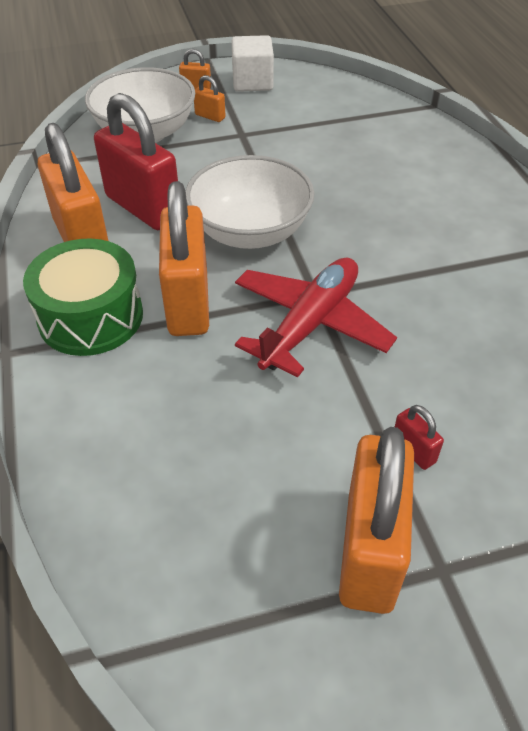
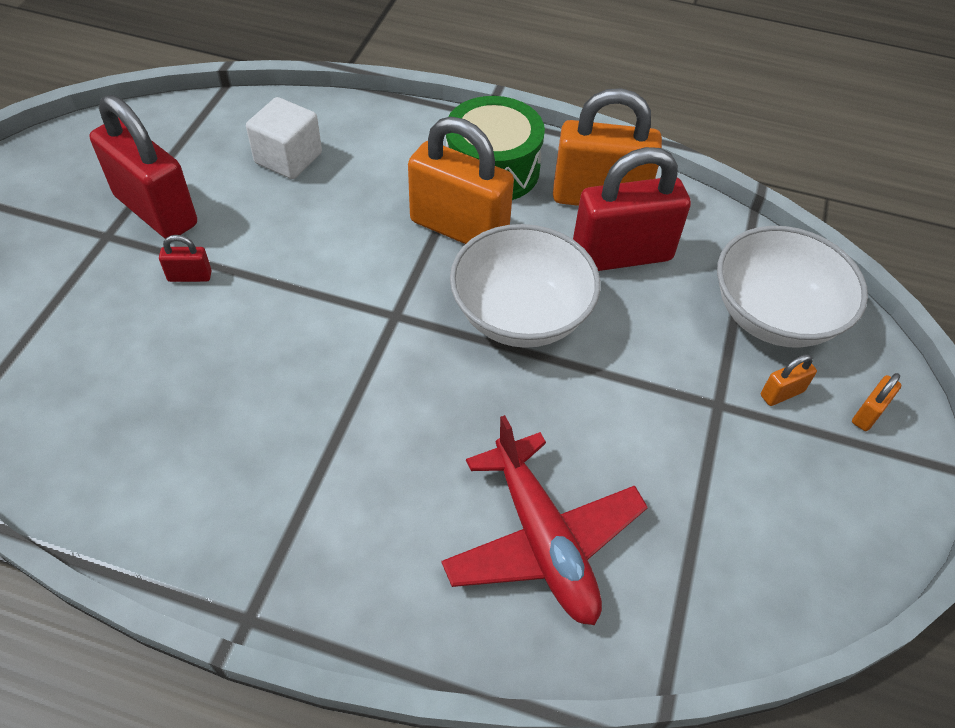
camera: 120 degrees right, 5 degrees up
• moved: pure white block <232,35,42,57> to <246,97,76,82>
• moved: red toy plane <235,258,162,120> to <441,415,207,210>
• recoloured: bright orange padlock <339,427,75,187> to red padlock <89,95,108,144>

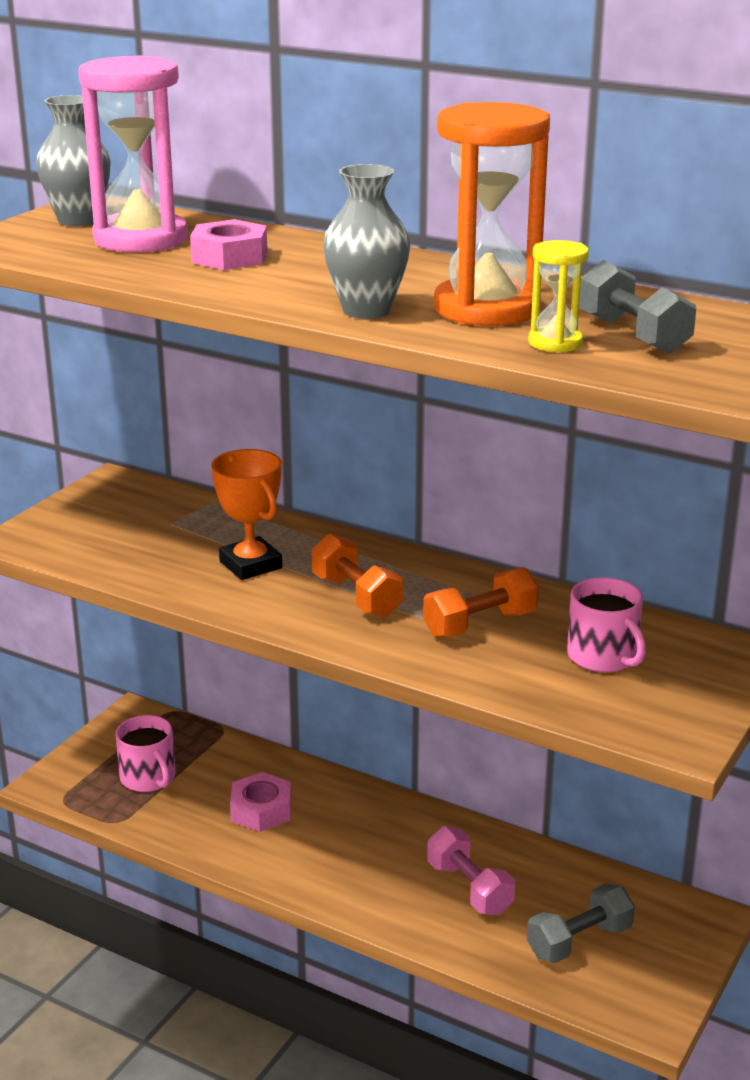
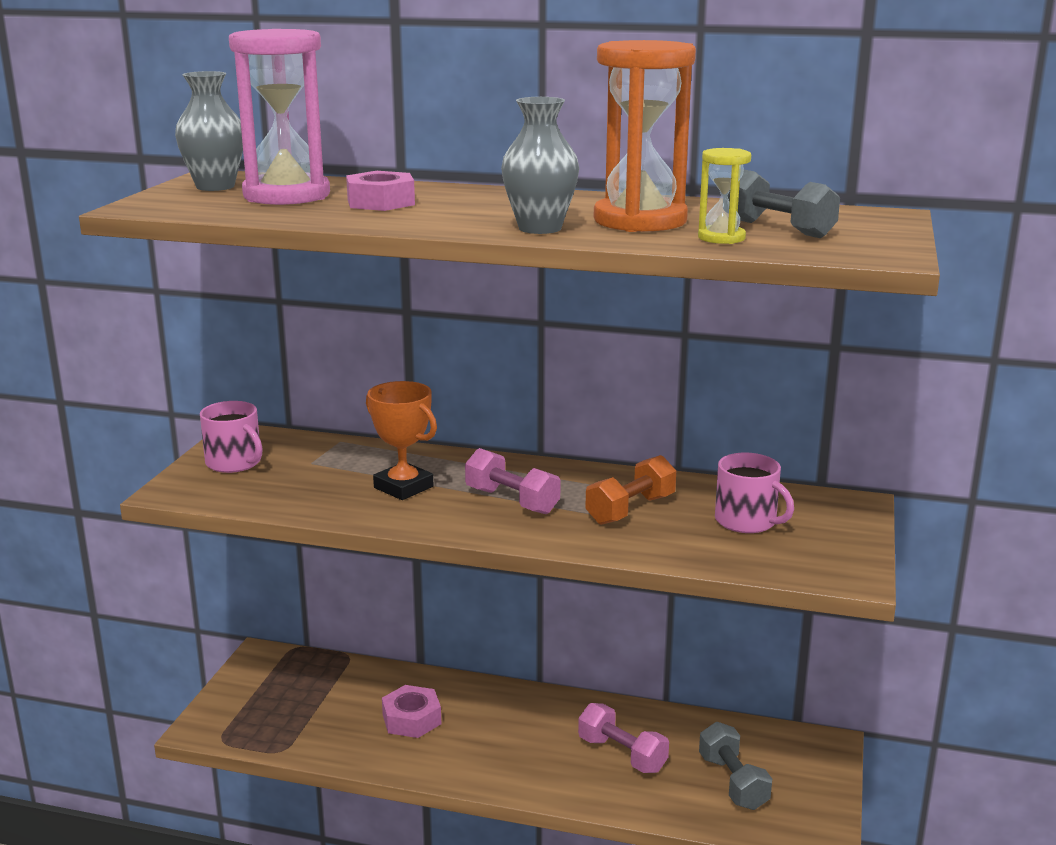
camera: 15 degrees left, 5 degrees down
• moved: rose-pink mug <115,715,61,77> to <200,401,63,72>
• recoloured: bright orange free weight <312,534,91,83> to rose-pink free weight <465,448,96,66>
• turned: grey free weight <527,884,108,79> = <699,722,73,88> 60 degrees counterclockwise

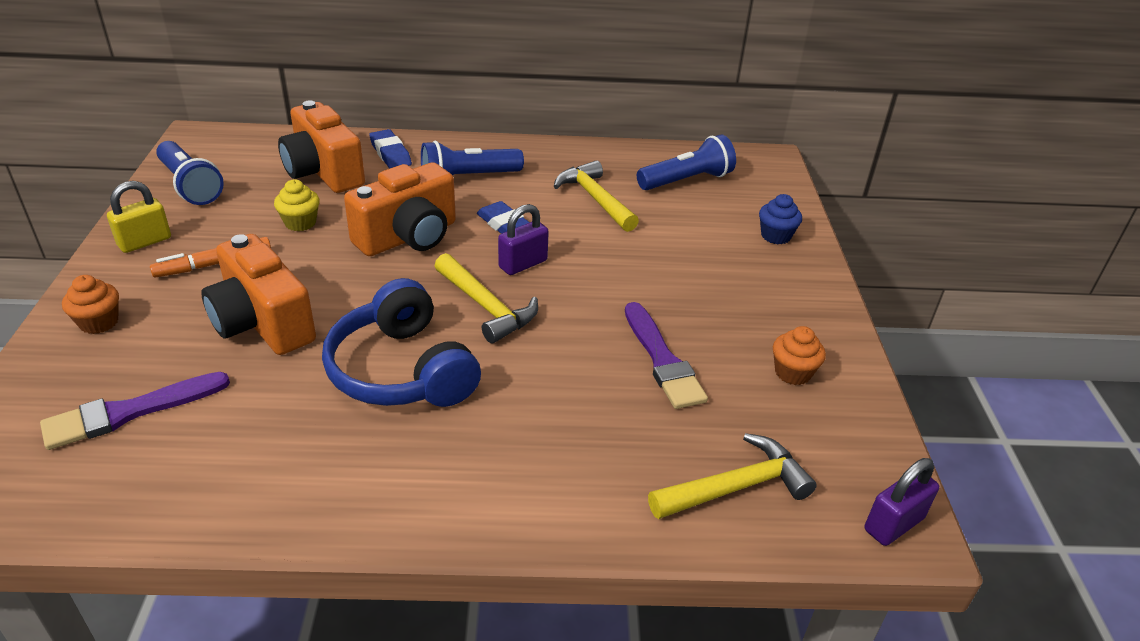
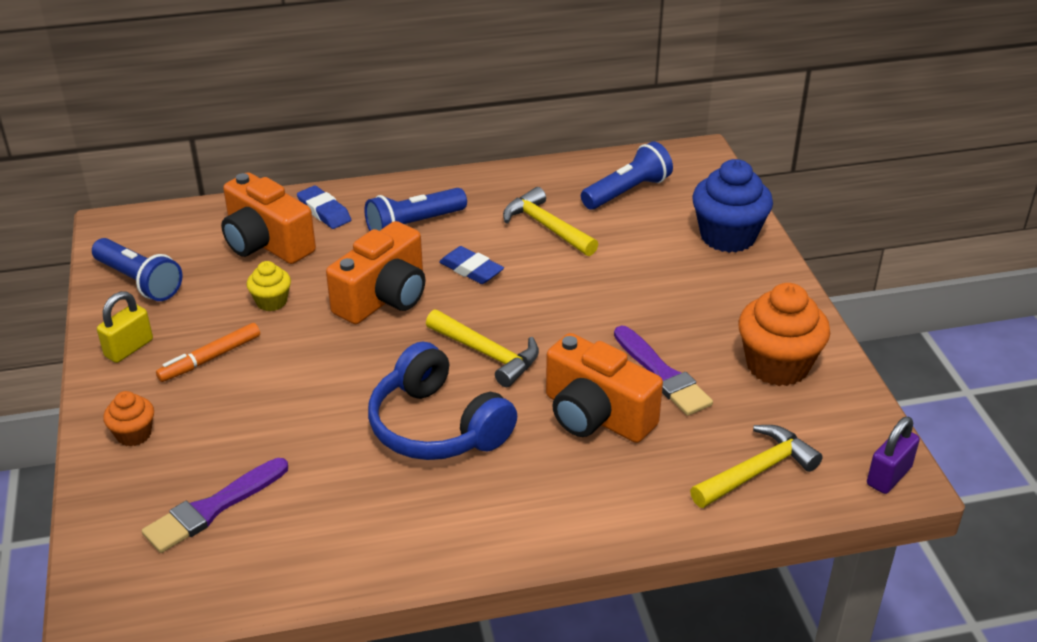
camera: 10 degrees left, 0 degrees up
• moved: bright orange compact camera <201,234,115,121> to <546,333,117,110>
• removed: royal purple padlock <498,204,51,71>
• resized: royal blue cupcake <759,194,43,50> = <692,159,81,94> x1.93
• resized: bright orange cupcake <773,326,53,59> = <738,283,92,103> x1.93

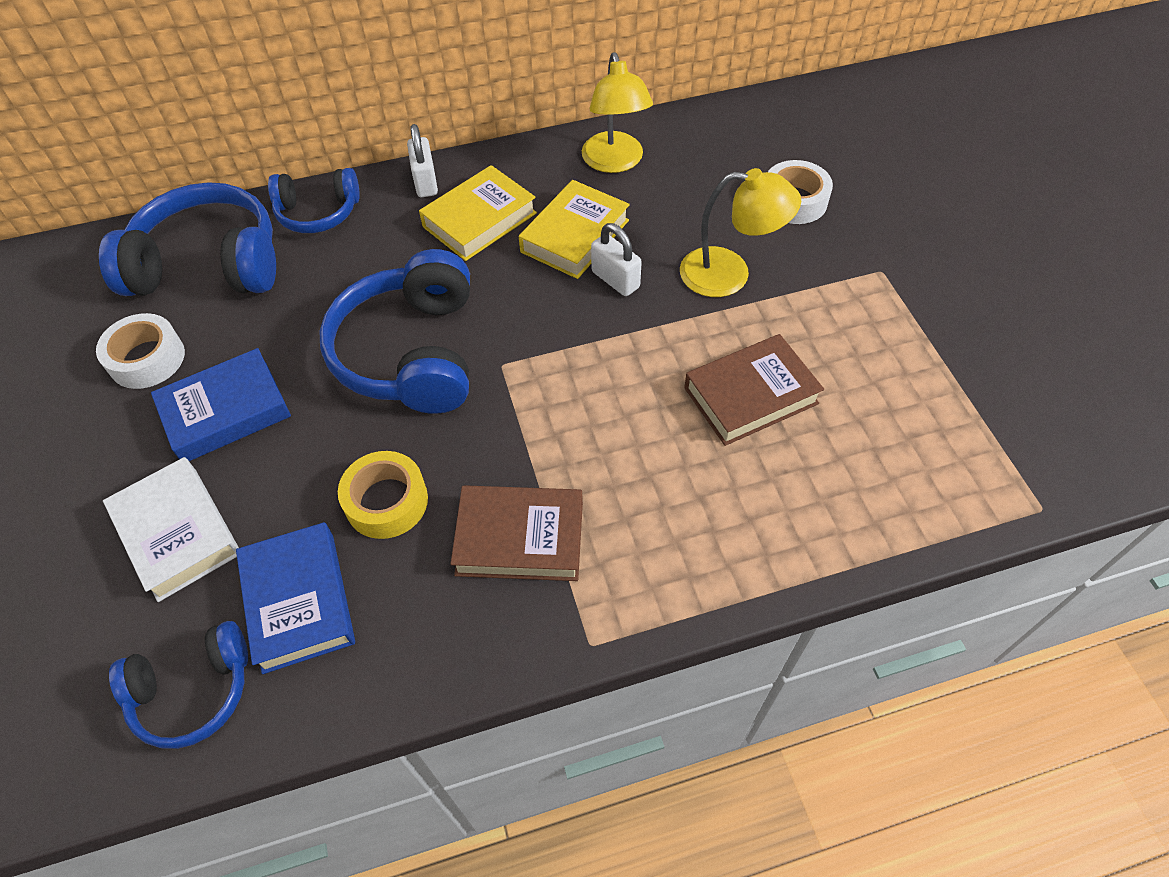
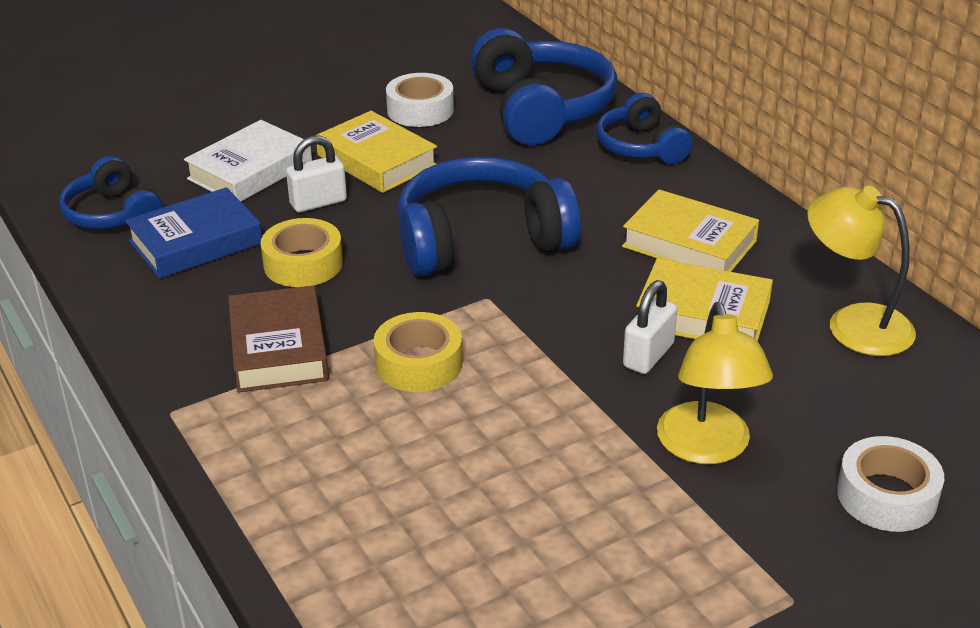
camera: 75 degrees right, 20 degrees down
• recoloured: royal blue hardcover <151,348,140,113> to yellow hardcover <316,111,121,82>
• moved: pure white padlock <407,124,31,73> to <286,135,61,77>
• turned: yellow reading lamp <582,52,71,121> = <807,186,109,170> 60 degrees clockwise
• removed: russet hardcover <684,334,140,112>
• added: yellow sticky tape <373,312,89,80>

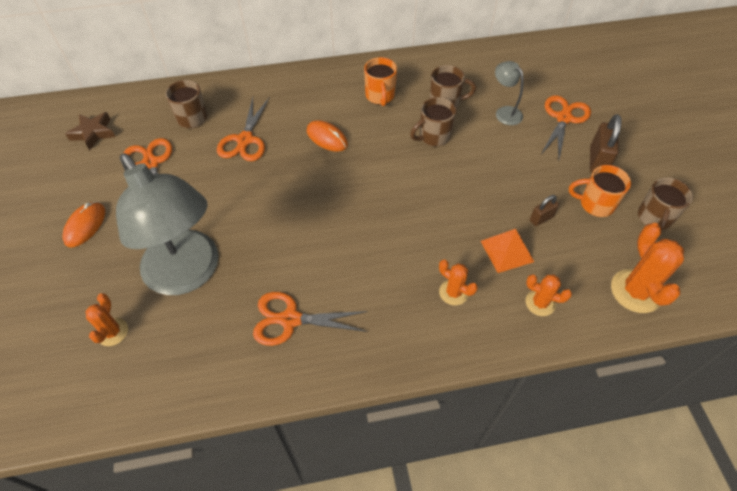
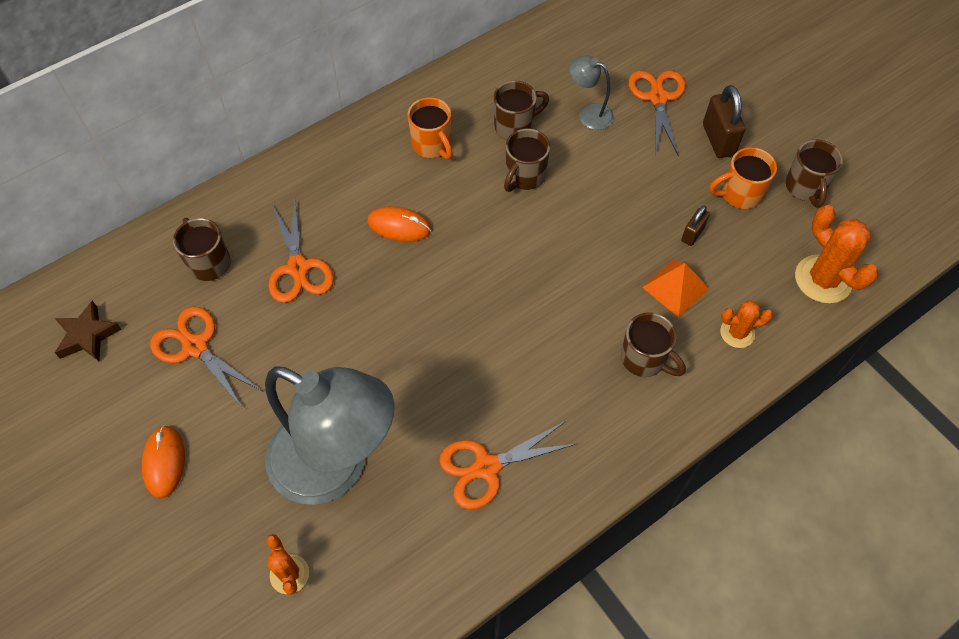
camera: 25 degrees left, 5 degrees up
• replaced: bright orange saguaro cactus <439,259,39,46> to russet mug <621,312,65,65>

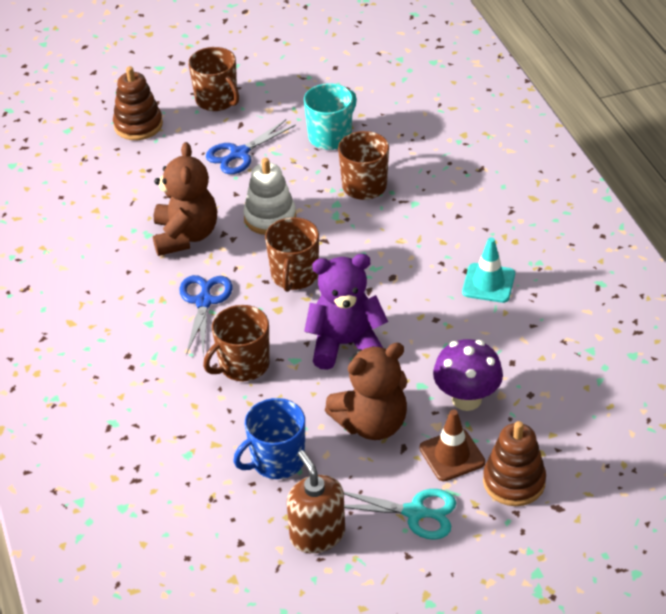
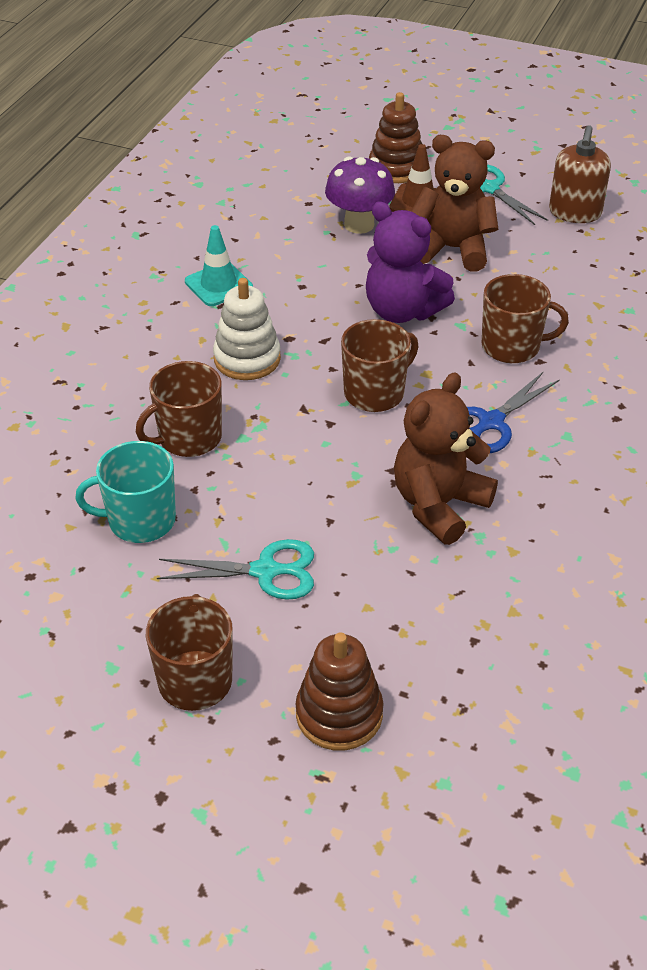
camera: 140 degrees left, 0 degrees up
• recoloured: royal blue shears <206,119,90,55> to aqua shears <157,539,157,61>
• removed: royal blue mug <233,398,72,81>
• moved: pure white stacking rings <243,158,53,77> to <213,278,68,102>

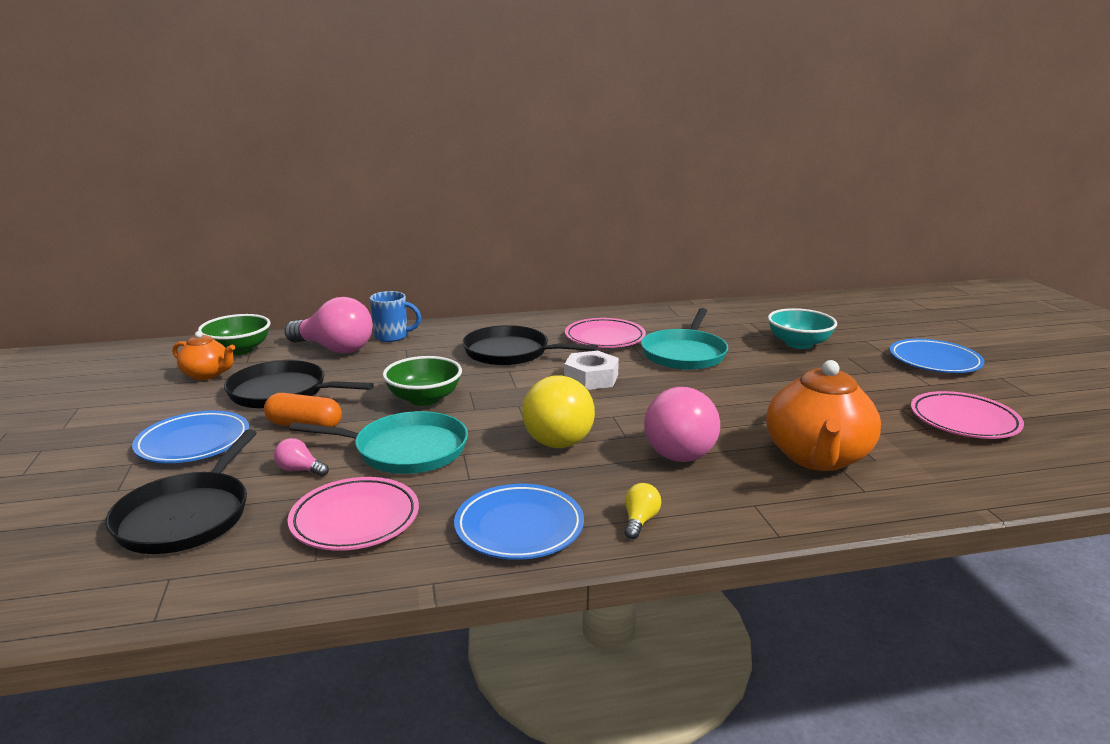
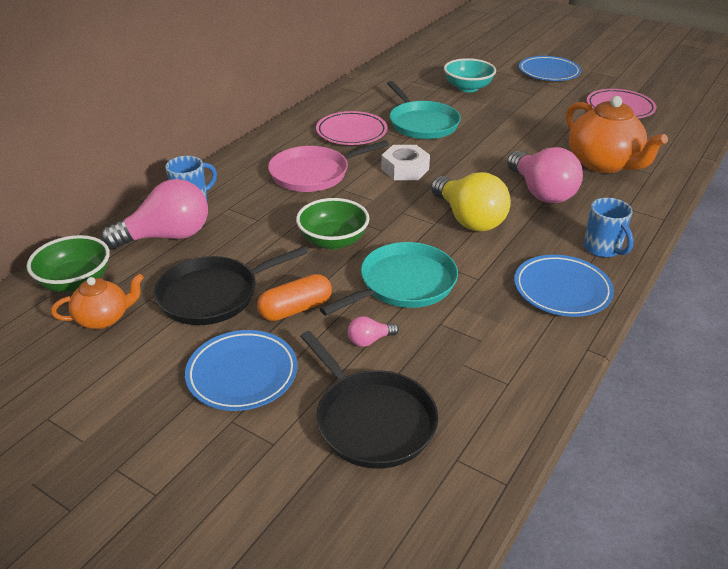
camera: 45 degrees left, 15 degrees up
• removed: rose-pink dinner plate <288,477,131,74>
• recoloured: jet-black skillet <462,325,136,41> to rose-pink skillet <268,140,121,52>
• replaced: yellow bulb <624,483,37,56> to royal blue mug <584,198,50,60>

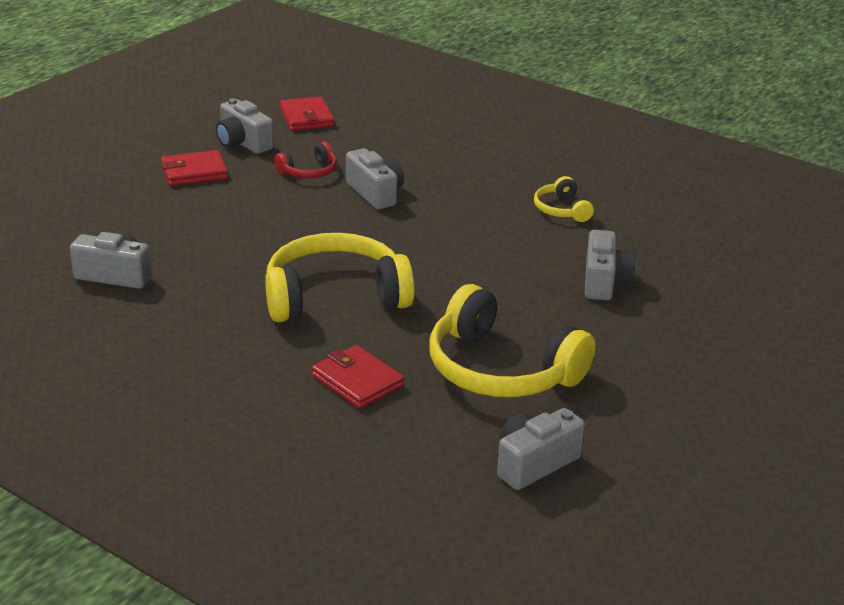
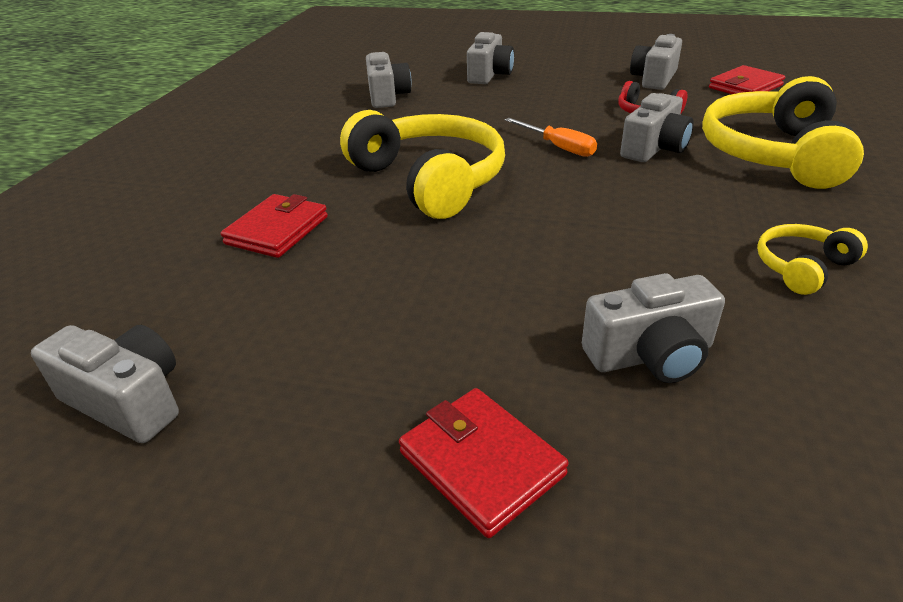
camera: 70 degrees right, 5 degrees up
• moved: red card wallet <161,150,67,36> to <399,388,170,150>
• moved: yellow headphones <429,284,167,113> to <702,76,162,113>
• added: grey compact camera <467,32,47,52>
• added: bright orange screwdriver <505,118,92,39>

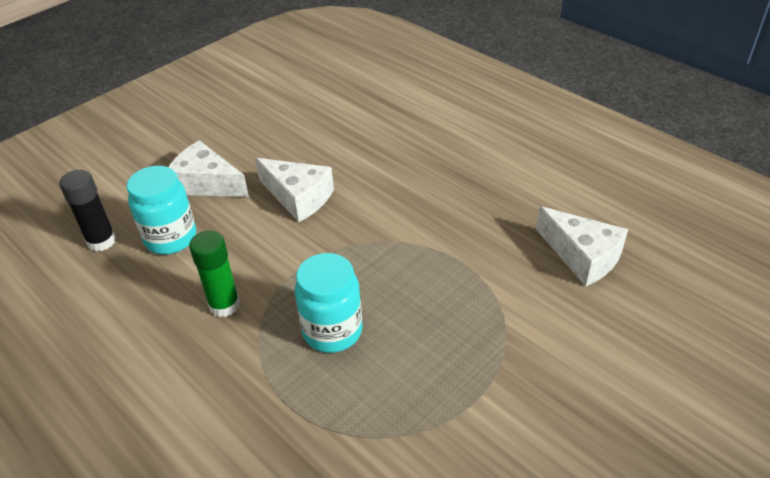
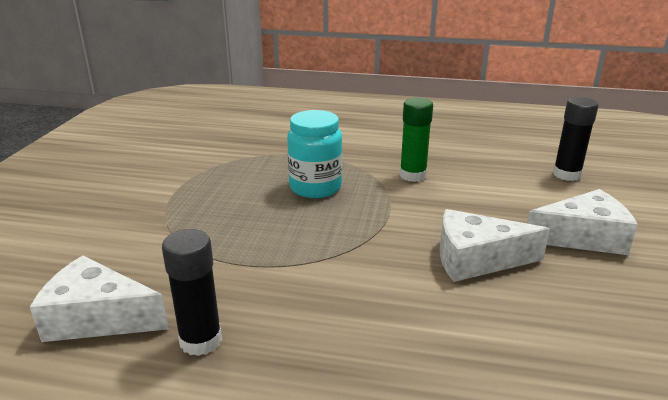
camera: 145 degrees right, 15 degrees down
• removed: aqua jar <127,166,69,88>
• added: jet-black glue <162,229,60,127>

